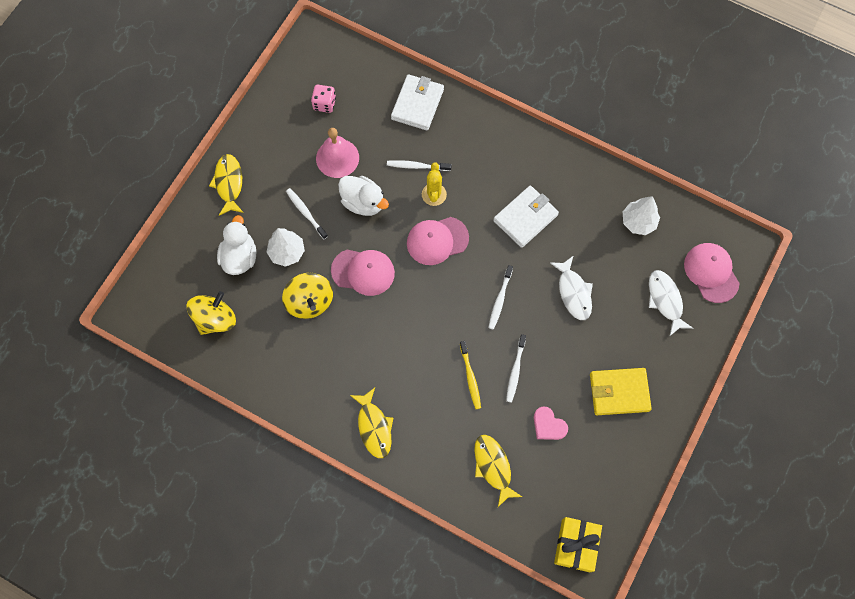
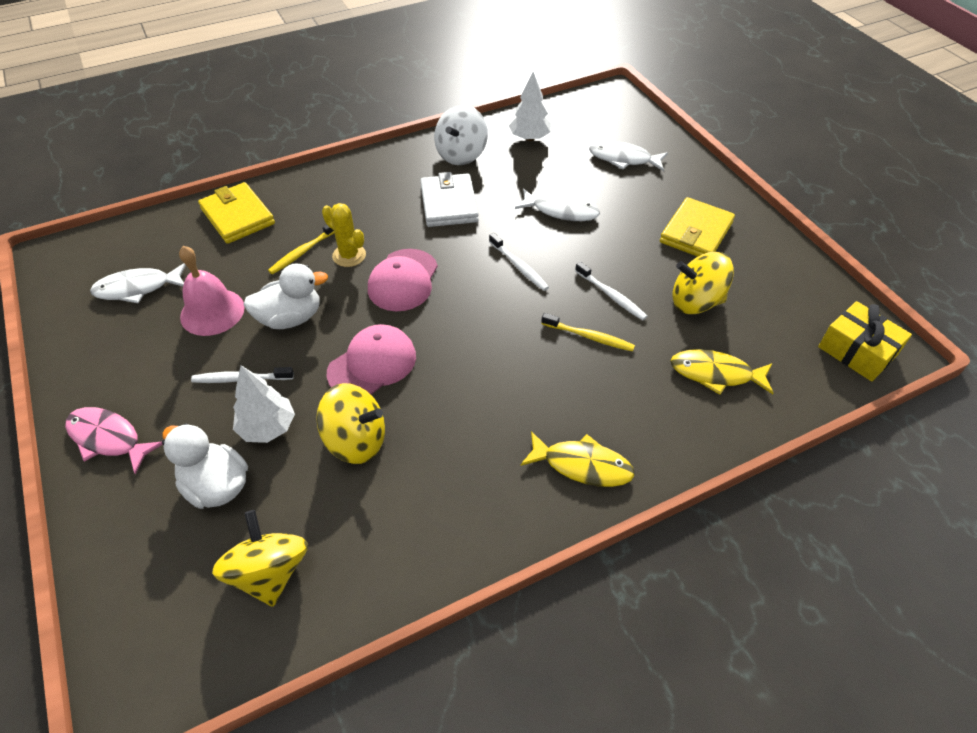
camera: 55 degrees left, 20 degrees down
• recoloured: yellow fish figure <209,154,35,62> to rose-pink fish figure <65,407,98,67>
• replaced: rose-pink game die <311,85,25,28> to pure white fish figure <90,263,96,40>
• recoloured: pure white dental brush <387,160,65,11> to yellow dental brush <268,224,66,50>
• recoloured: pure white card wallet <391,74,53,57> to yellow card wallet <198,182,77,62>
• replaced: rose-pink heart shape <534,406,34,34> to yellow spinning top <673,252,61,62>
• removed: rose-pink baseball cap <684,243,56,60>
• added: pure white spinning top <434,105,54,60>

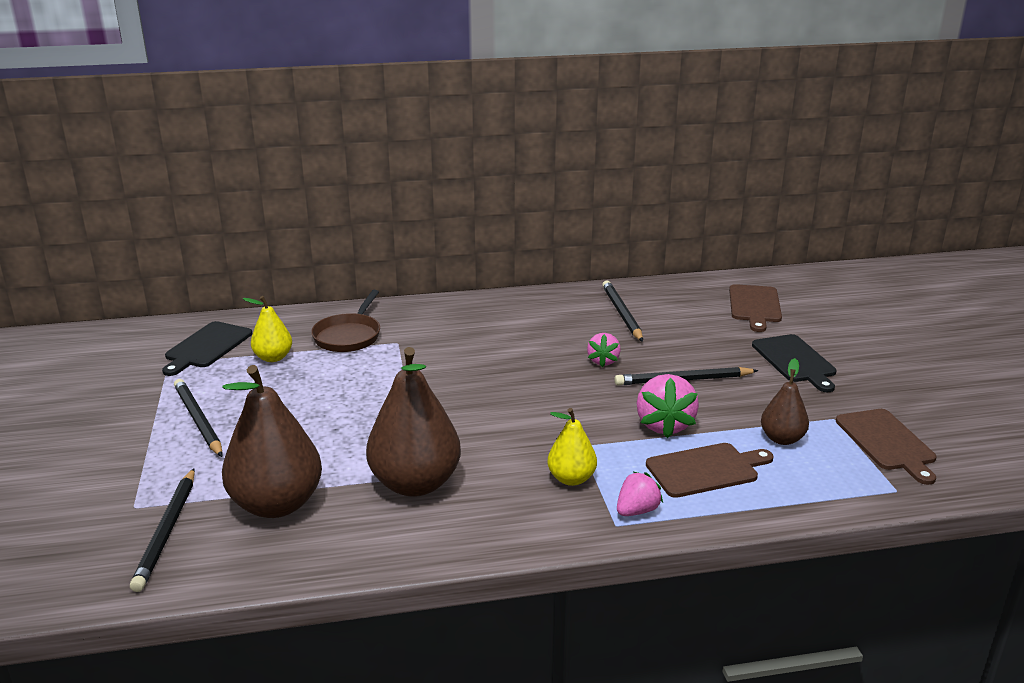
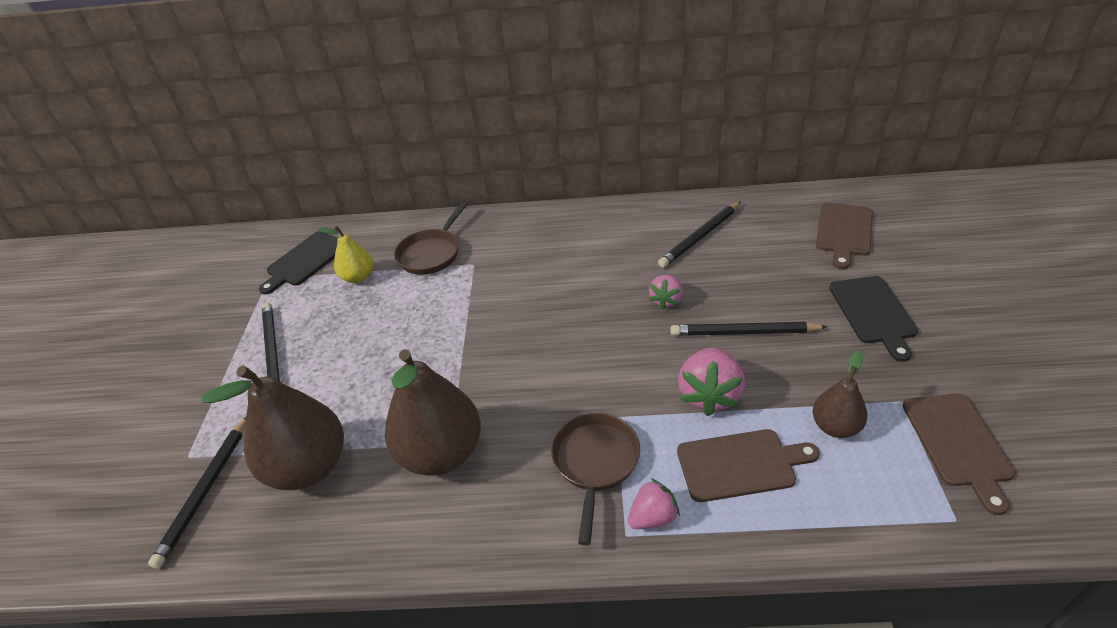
camera: 15 degrees right, 15 degrees up
• replaced: yellow toy pear <547,408,50,78> to russet skillet <551,413,89,132>
• turned: jet-black pencil <602,280,41,62> = <658,202,82,66> 135 degrees counterclockwise

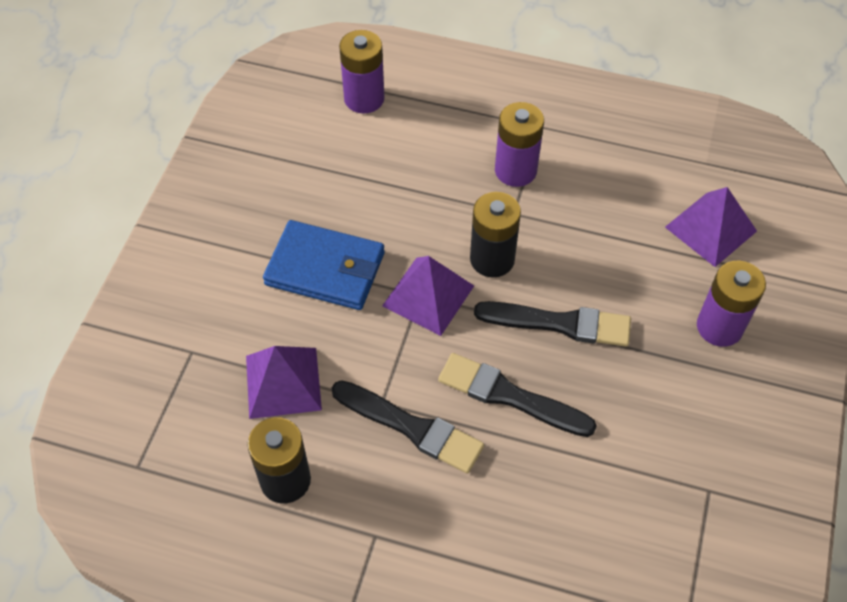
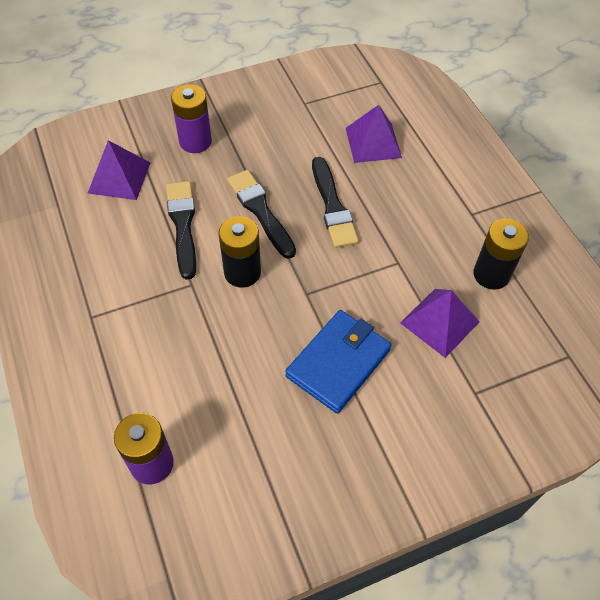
camera: 130 degrees left, 0 degrees up
• turned: royal blue card wallet <263,220,122,90> = <285,310,107,104> 60 degrees clockwise
• moved: jet-black paintbrush <332,380,152,93> to <166,181,30,99>
• moved: royal purple pyramid shape <382,256,92,80> to <346,105,56,58>
• removed: royal purple power cell <495,102,49,85>

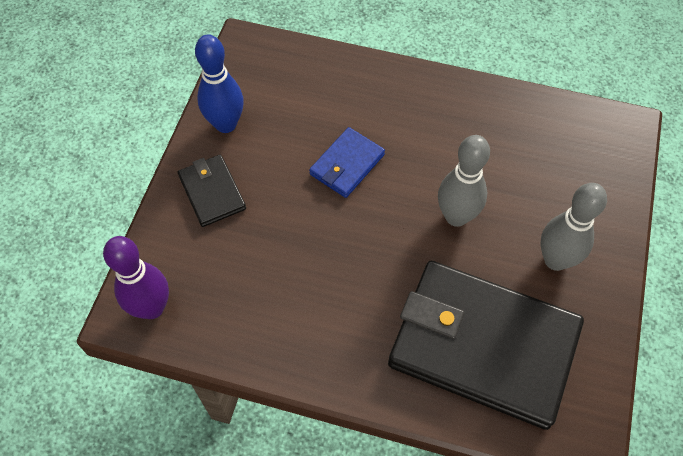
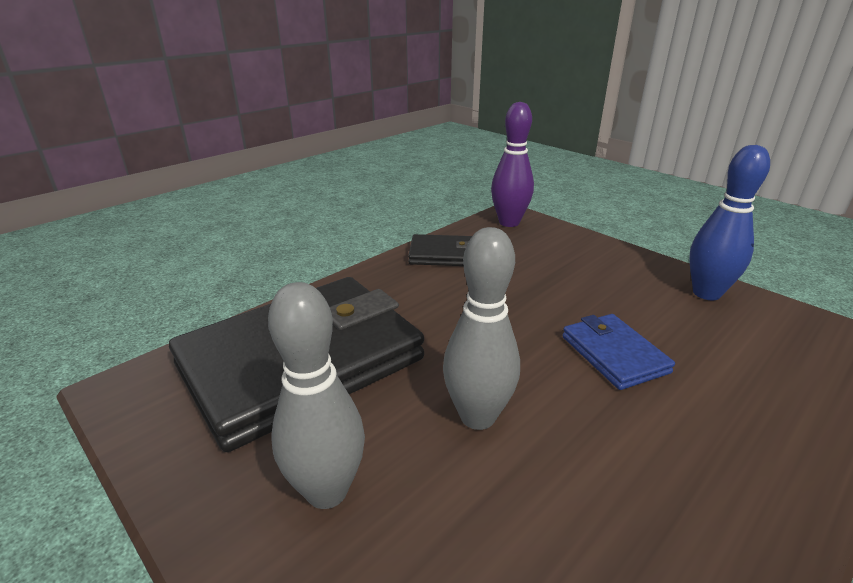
camera: 120 degrees right, 30 degrees down
• moved: jet-black card wallet <178,155,68,72> to <408,234,64,32>

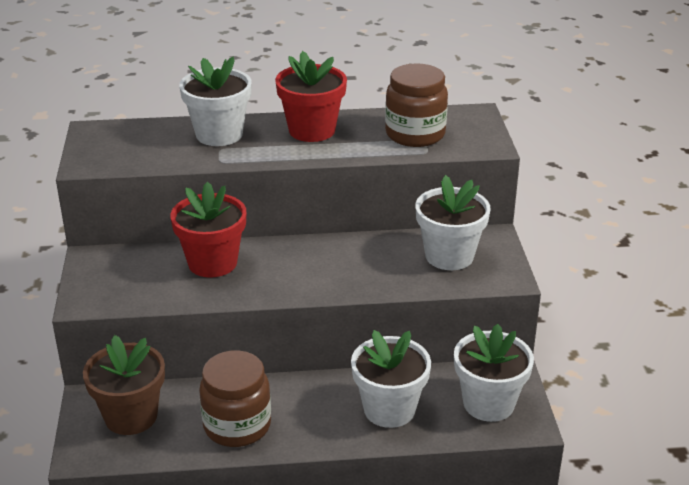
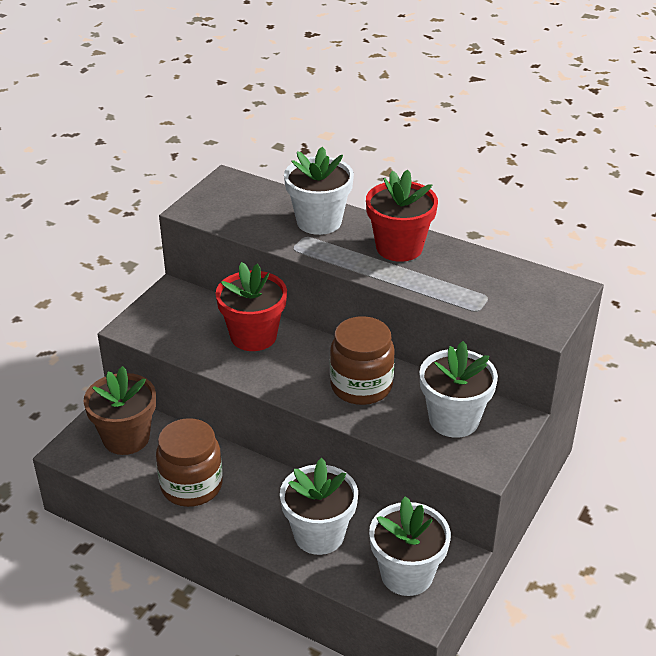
camera: 35 degrees right, 5 degrees up
• moved: russet jar <385,63,63,84> to <330,316,65,89>

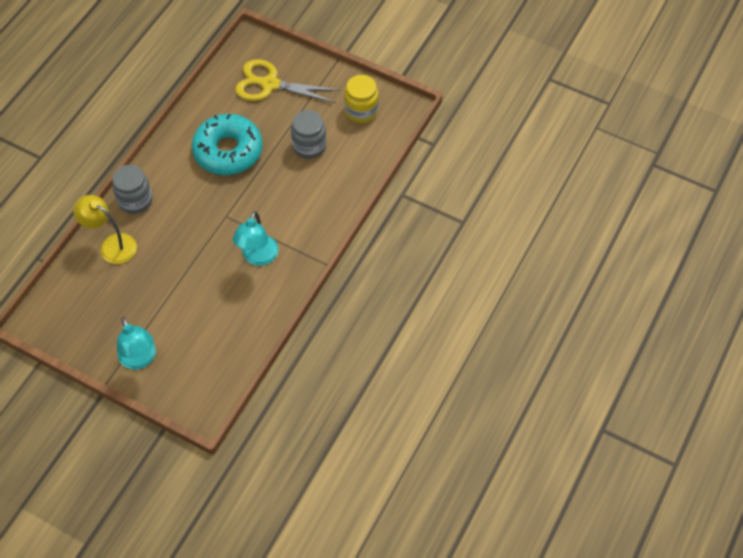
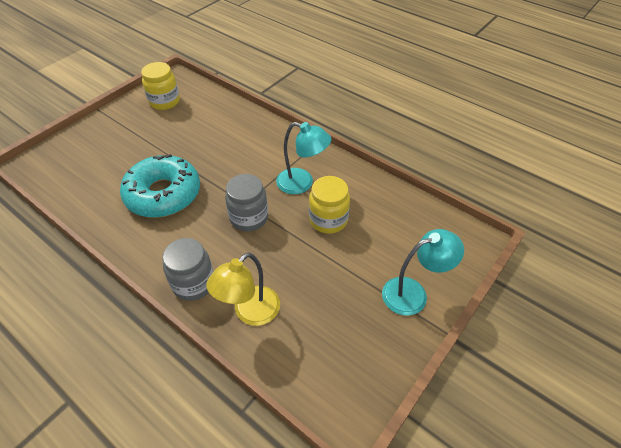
camera: 80 degrees left, 10 degrees down
• removed: yellow shears <235,59,105,44>
• moved: grey jar <291,110,36,49> to <225,174,43,57>
• added: yellow jar <309,176,41,58>

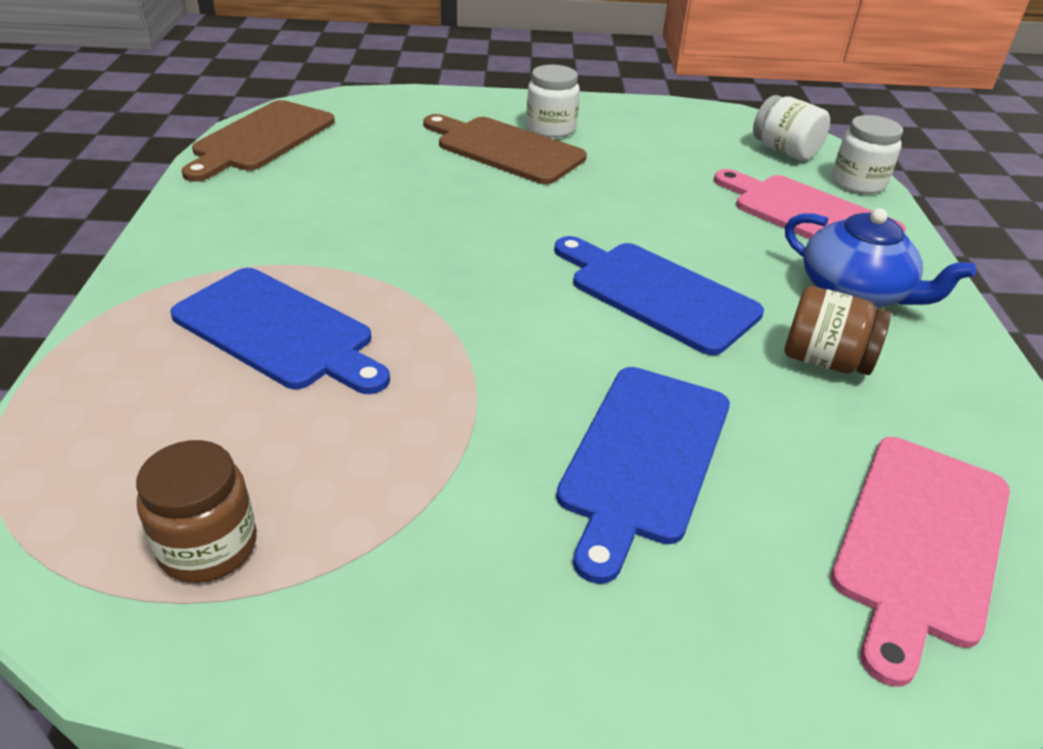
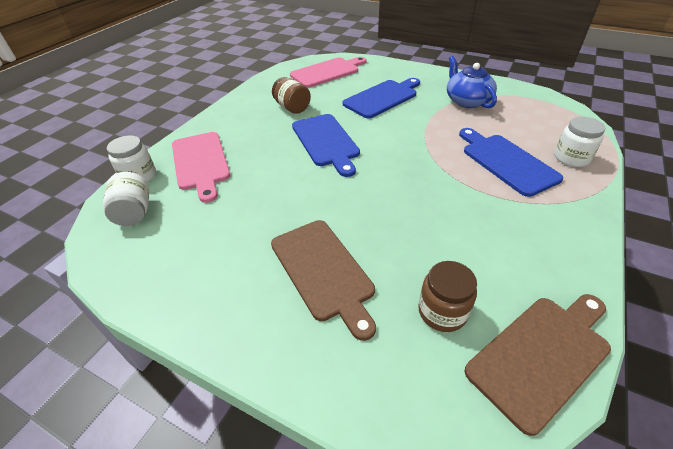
camera: 150 degrees left, 5 degrees up
• moved: russet jar <136,440,121,143> to <418,261,59,71>
• moved: pure white jar <526,65,54,73> to <554,117,51,50>
• moved: royal blue tea pot <785,208,191,99> to <447,56,50,52>

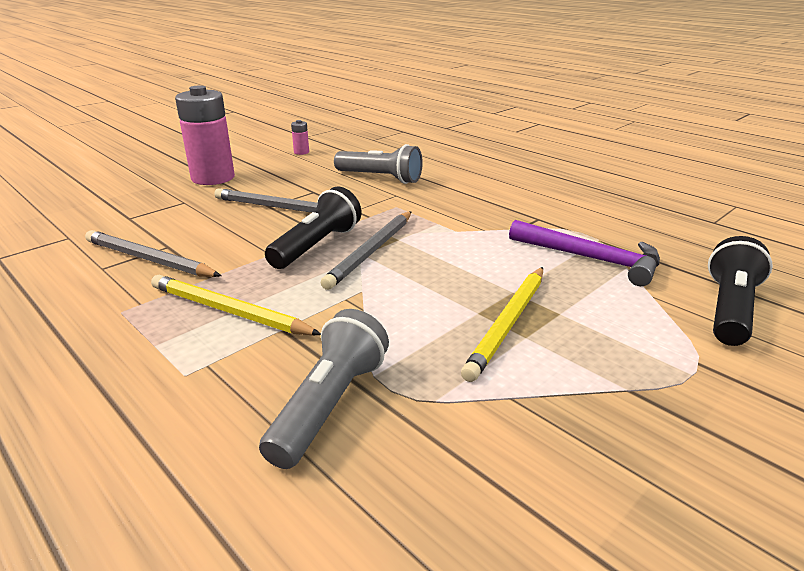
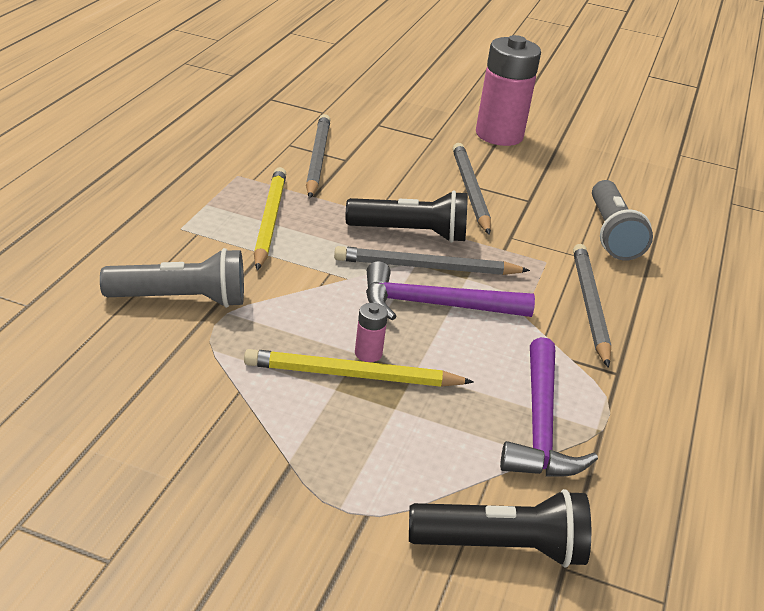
camera: 60 degrees right, 5 degrees up
• moved: rose-pink power cell <291,120,18,35> to <355,303,33,59>
• added: royal purple hammer <366,261,169,59>
• added: grey pencil <573,244,38,124>

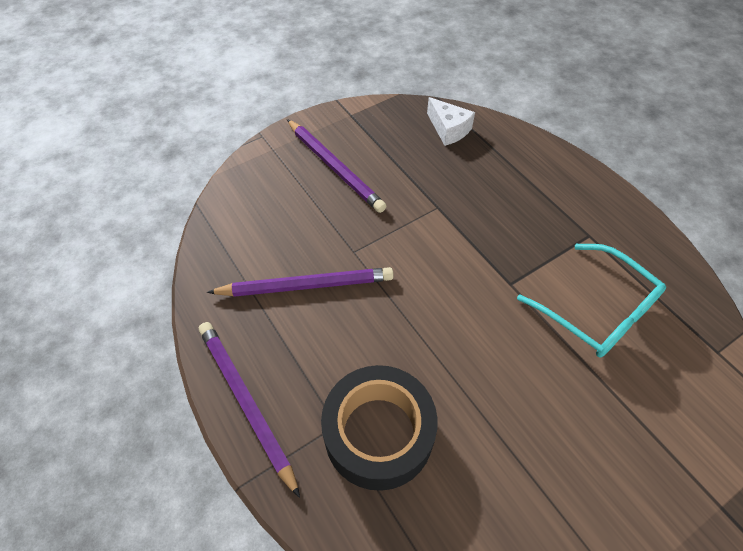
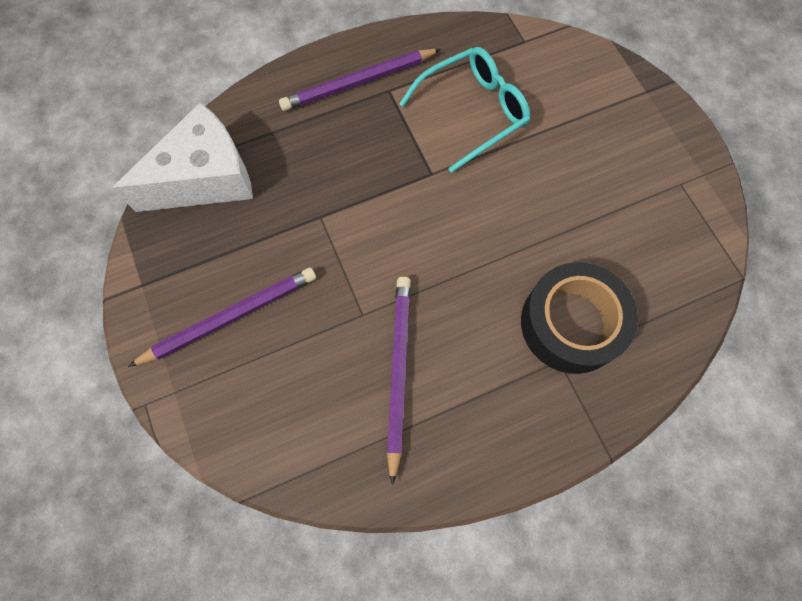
camera: 80 degrees left, 15 degrees up
• moved: royal purple pencil <199,322,101,176> to <279,49,162,62>
• resized: pure white cheese <427,97,48,49> = <112,102,141,110> x1.92

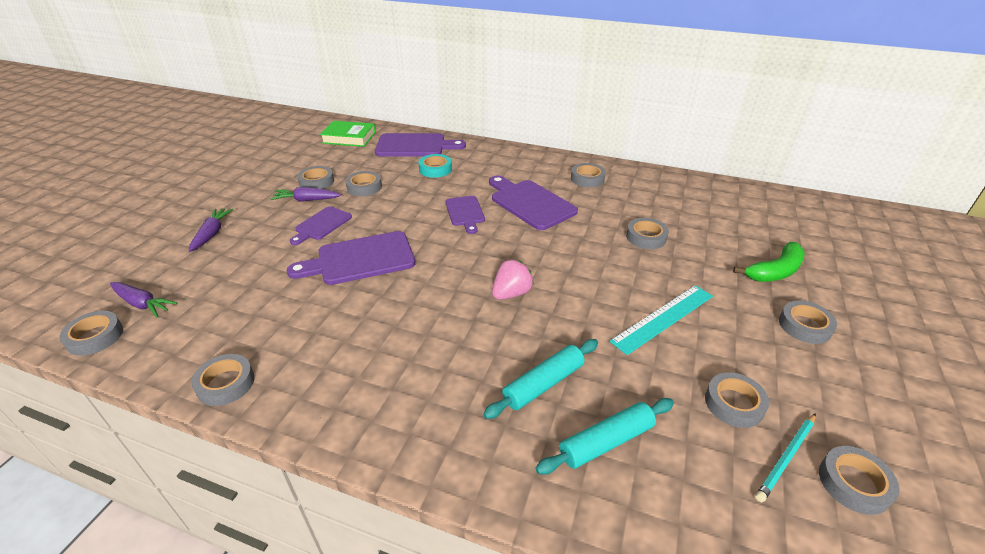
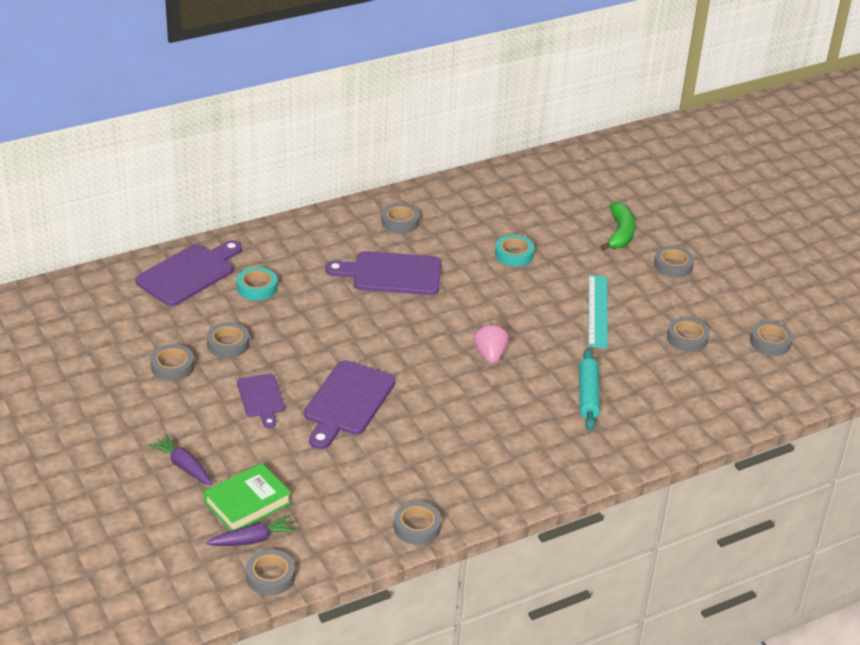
camera: 50 degrees left, 0 degrees up
• removed: royal purple carrot <271,187,70,15>
• moved: leaf-green hardcover <320,121,56,26> to <204,463,87,68>
• removed: royal purple chopping board <445,196,40,38>
• removed: aqua dough roller <535,398,139,77>
• recoloured: grey sticky tape <626,218,43,31> to aqua sticky tape <495,235,40,32>
• removed: aqua pencil <755,413,61,89>

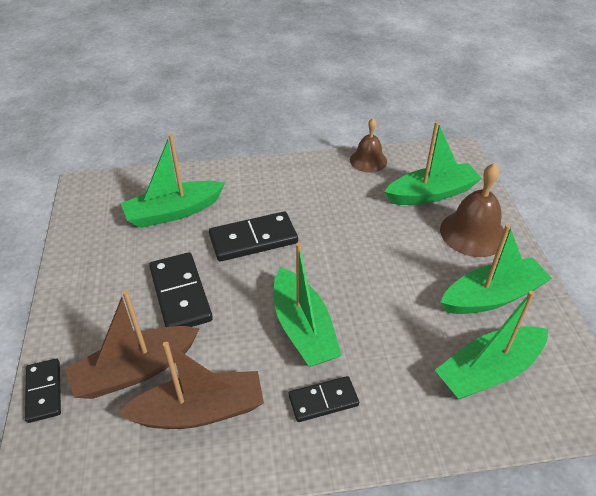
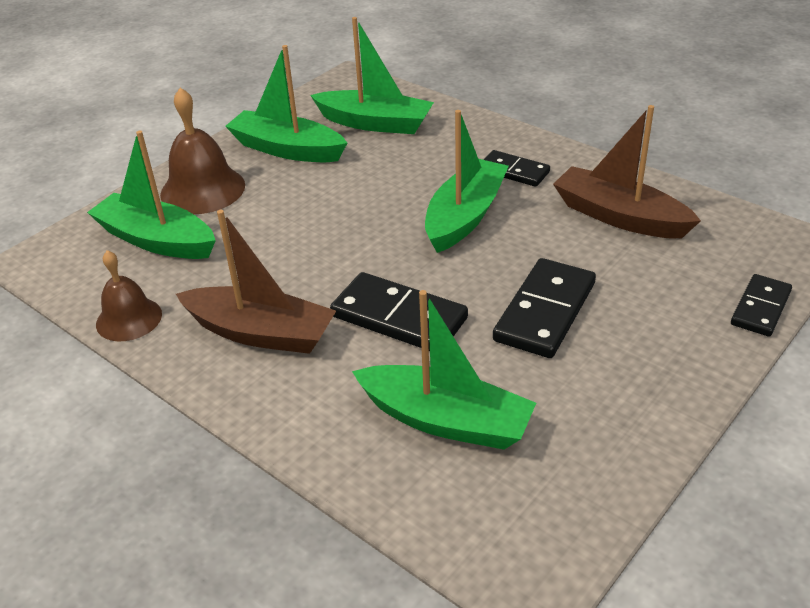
camera: 130 degrees left, 5 degrees down
• moved: russet sailboat <65,290,135,109> to <176,210,160,144>

